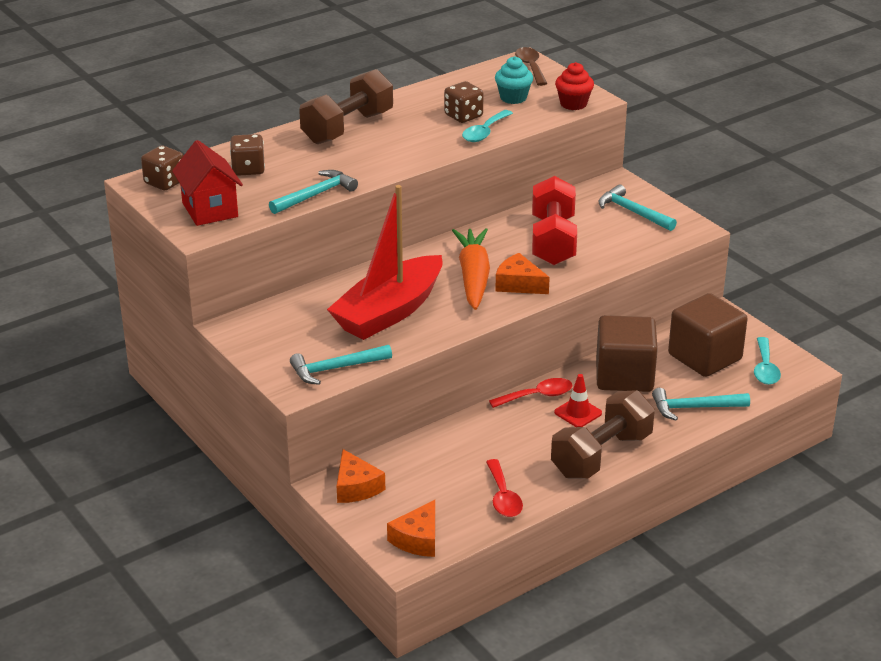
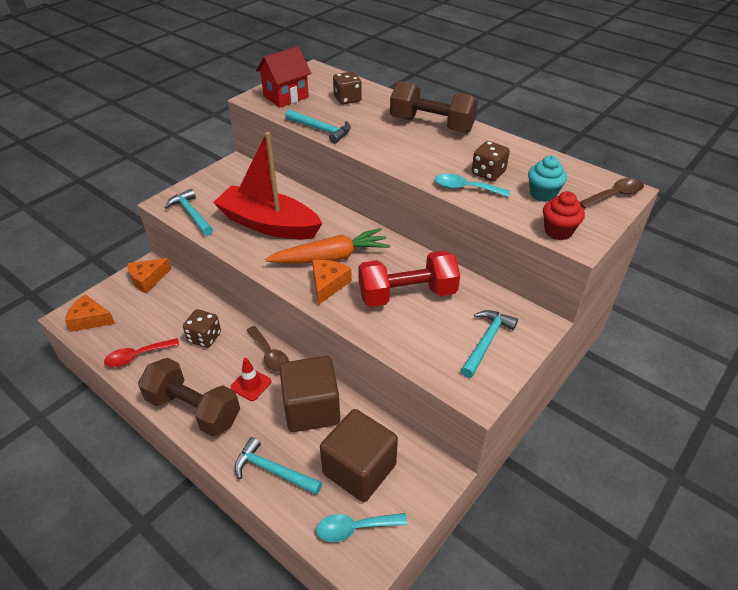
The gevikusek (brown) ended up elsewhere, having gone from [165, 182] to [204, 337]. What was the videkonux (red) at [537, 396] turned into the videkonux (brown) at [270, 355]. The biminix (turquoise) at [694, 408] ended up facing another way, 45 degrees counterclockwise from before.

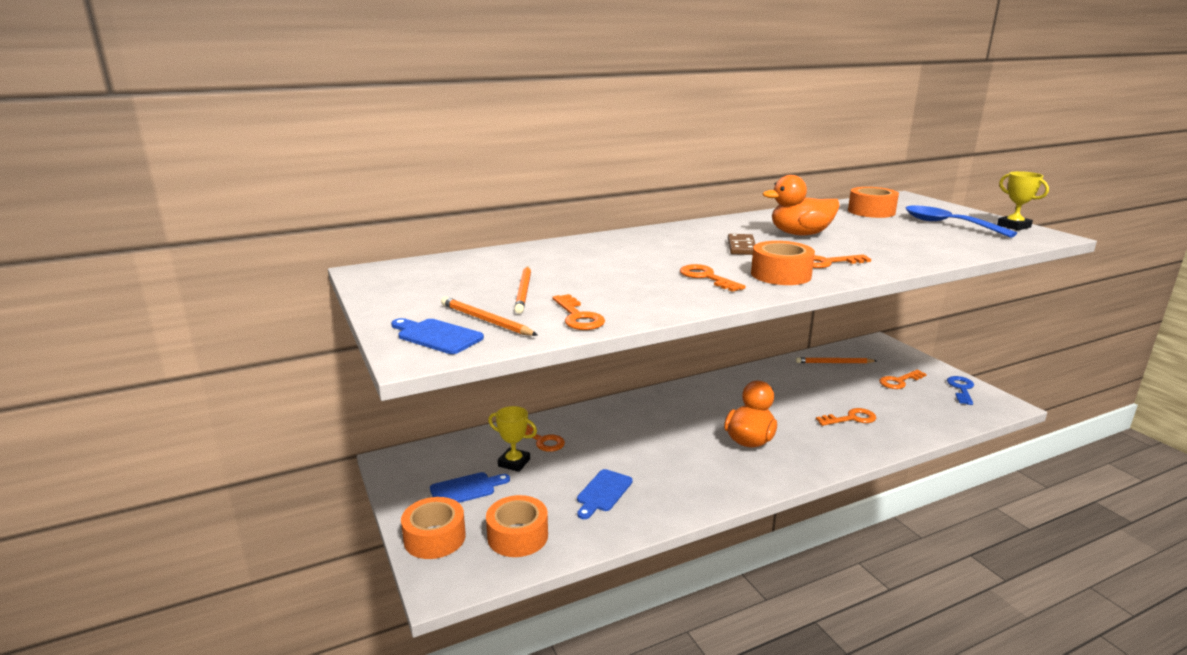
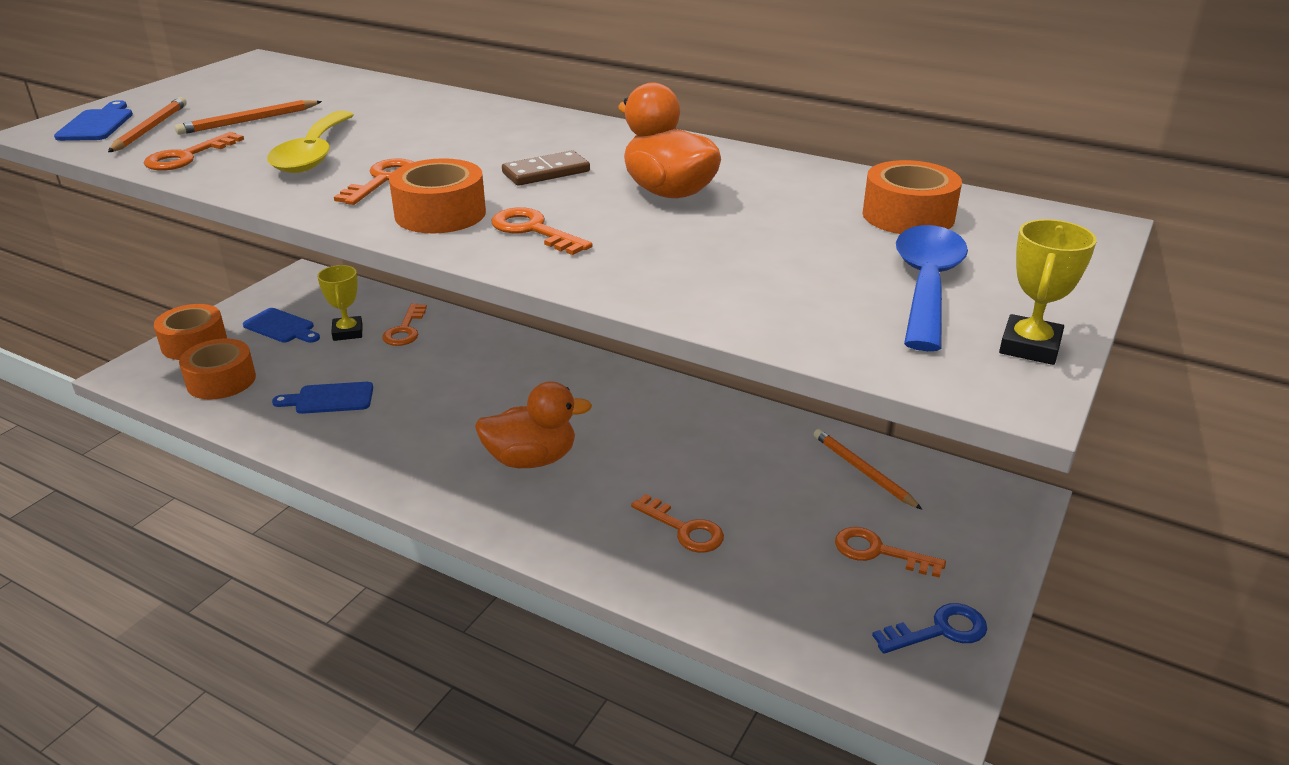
The second view gained the videkonux (yellow) at [314, 154].

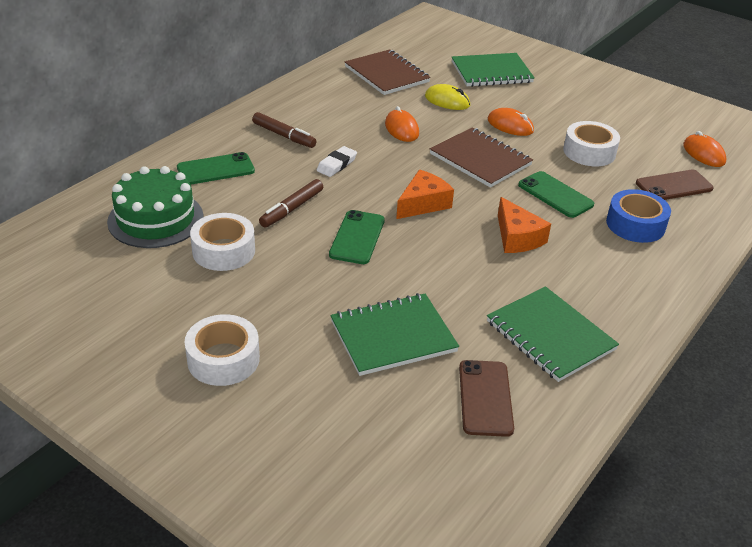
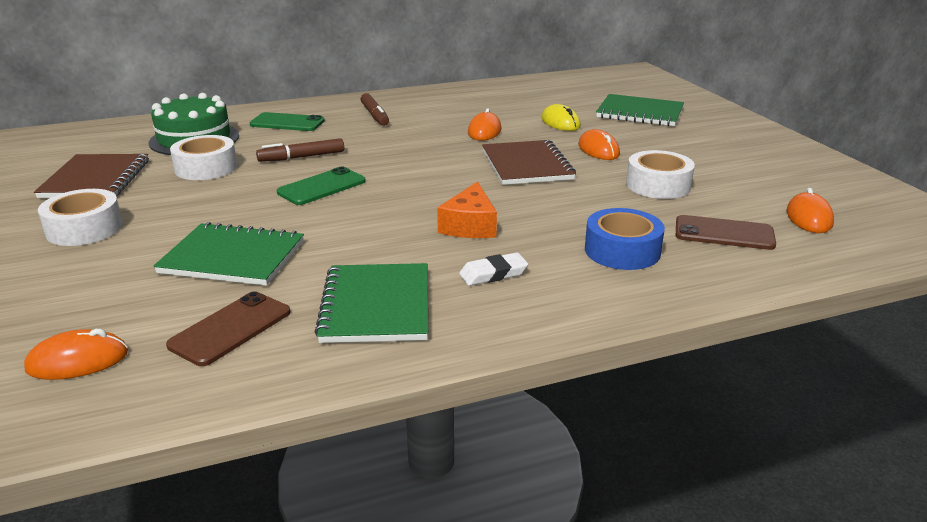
The second view lost the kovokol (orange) at [423, 204]. The second view lost the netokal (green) at [555, 195]. The second view gained the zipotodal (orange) at [78, 361]. The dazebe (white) ended up elsewhere, having gone from [336, 164] to [493, 274]. The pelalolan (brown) ended up elsewhere, having gone from [387, 74] to [96, 179].

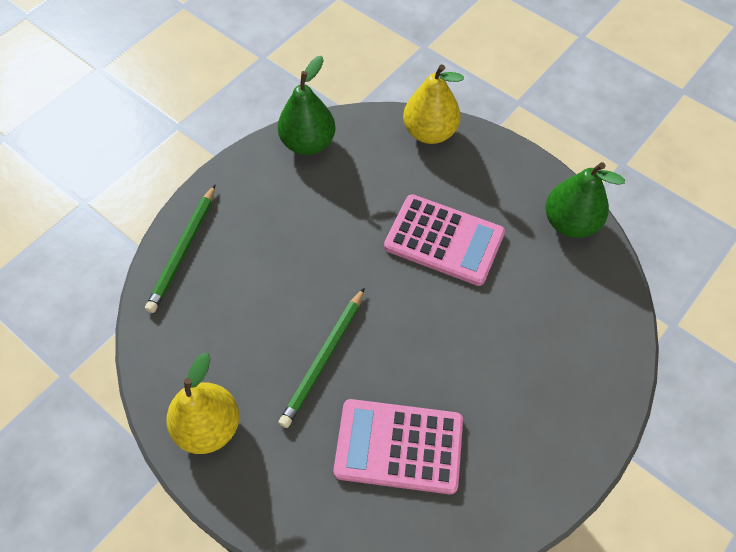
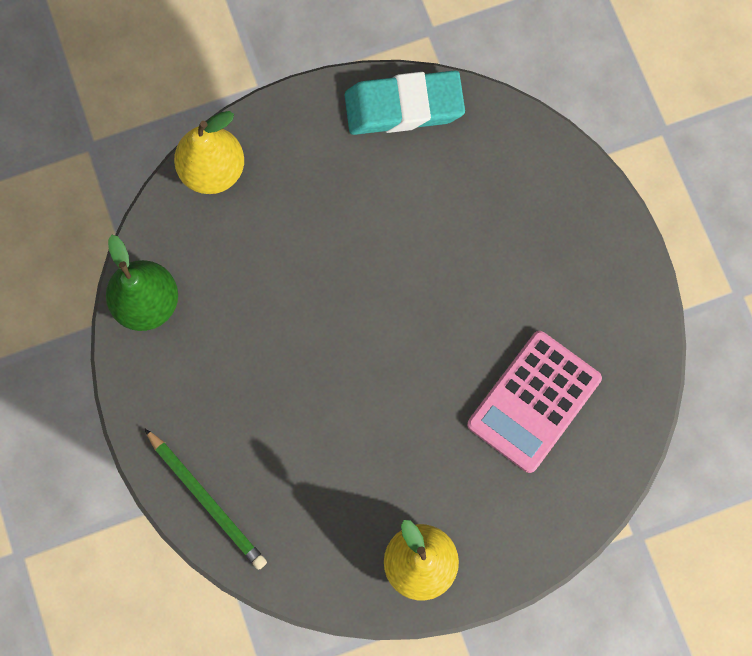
The second view lost the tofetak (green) at [324, 359]. The second view lost the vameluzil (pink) at [444, 240]. Where the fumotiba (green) stood at [570, 223], the dazebe (turquoise) came to stand at [404, 107].

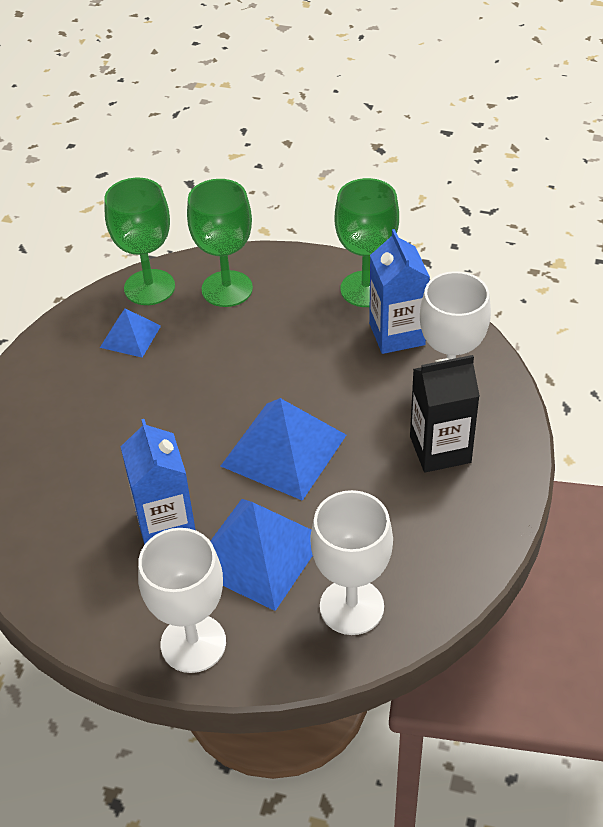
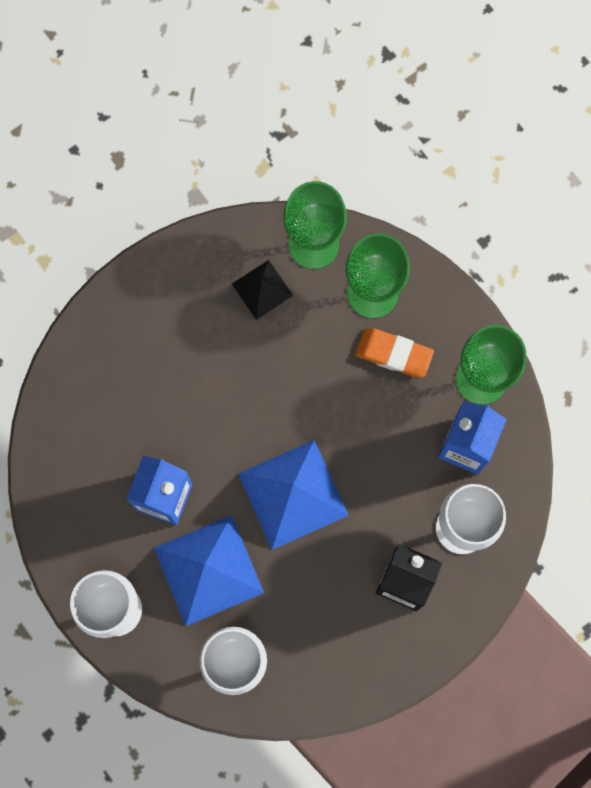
The second view gained the dazebe (orange) at [394, 354]. What was the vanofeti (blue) at [130, 336] turned into the vanofeti (black) at [262, 289].

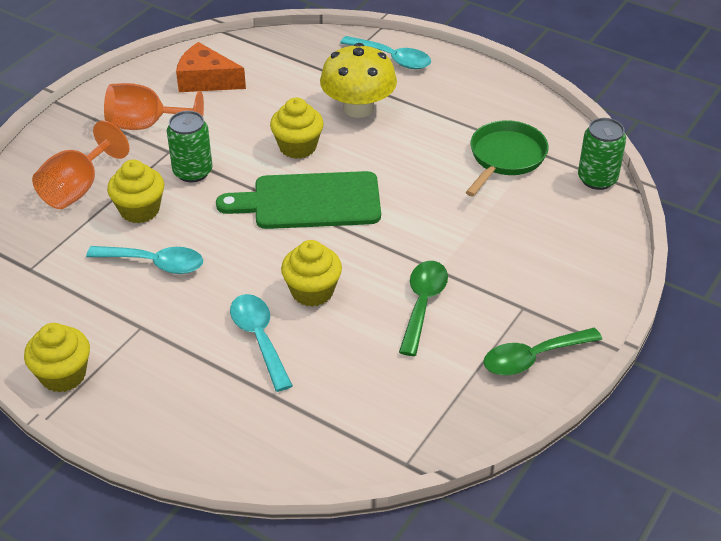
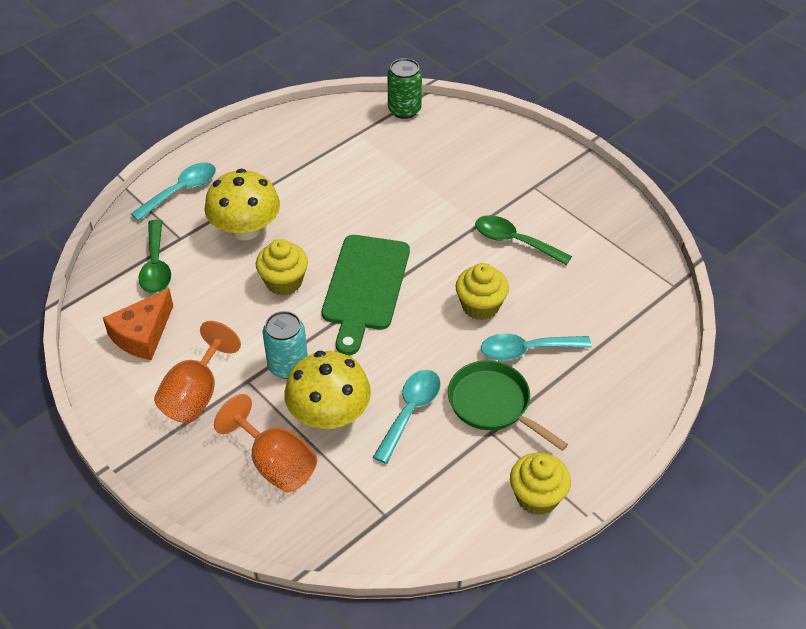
The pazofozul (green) ended up elsewhere, having gone from [505, 157] to [493, 404]. The videkonux (green) ended up elsewhere, having gone from [533, 357] to [156, 265]. Where the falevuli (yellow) stood at [140, 210], the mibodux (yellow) came to stand at [329, 415]. What was the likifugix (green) at [192, 172] turned into the likifugix (turquoise) at [288, 366].

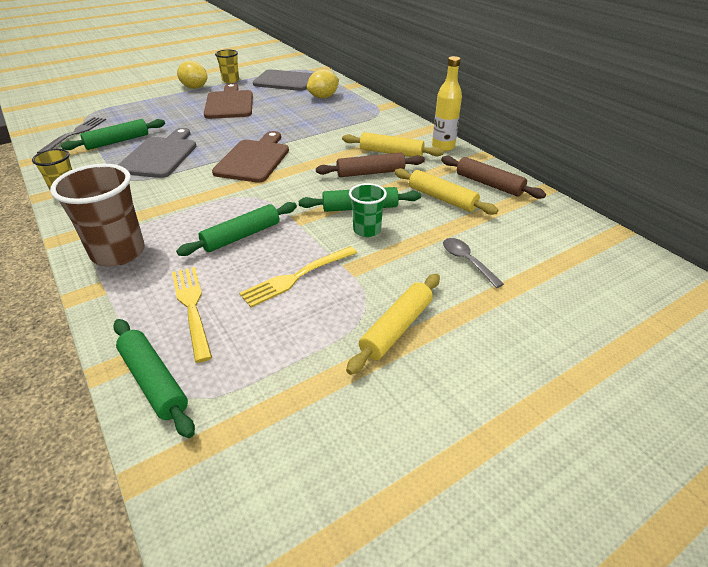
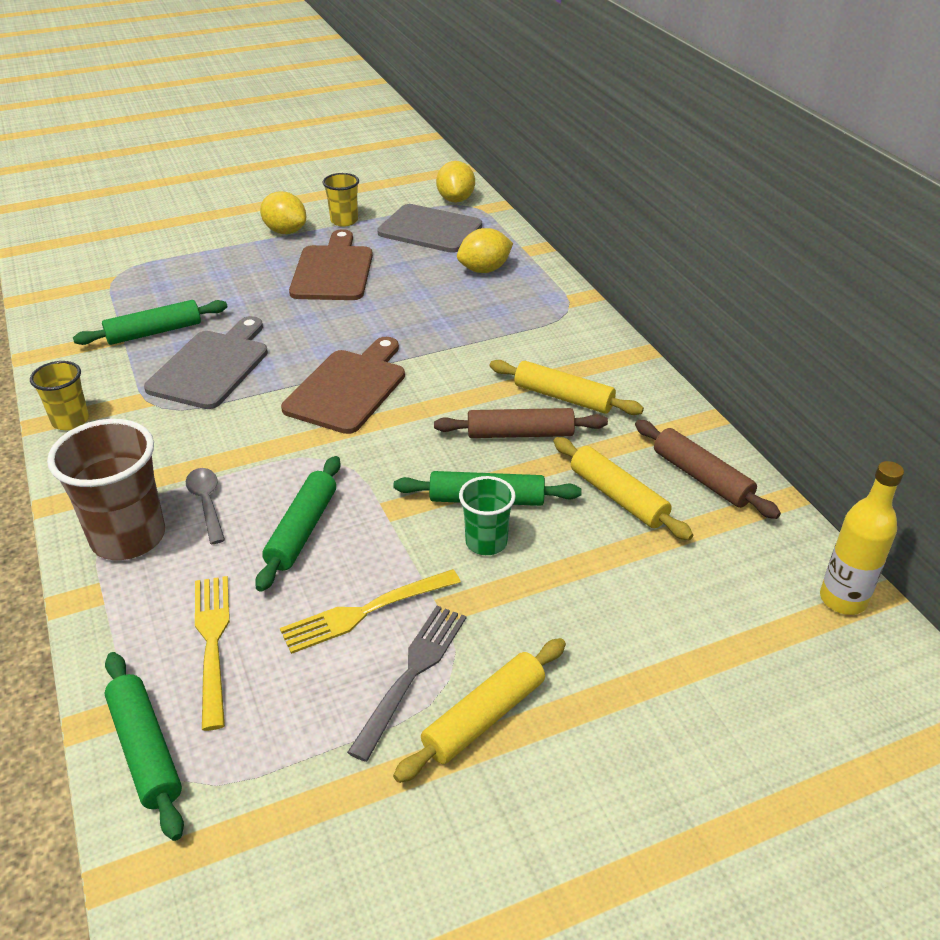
The second view gained the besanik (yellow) at [456, 199]. The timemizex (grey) ended up elsewhere, having gone from [75, 134] to [412, 674]. The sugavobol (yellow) ended up elsewhere, having gone from [443, 147] to [842, 599]. The videkonux (grey) ended up elsewhere, having gone from [467, 261] to [207, 503]. The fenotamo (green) at [241, 236] ended up facing another way, 45 degrees counterclockwise from before.

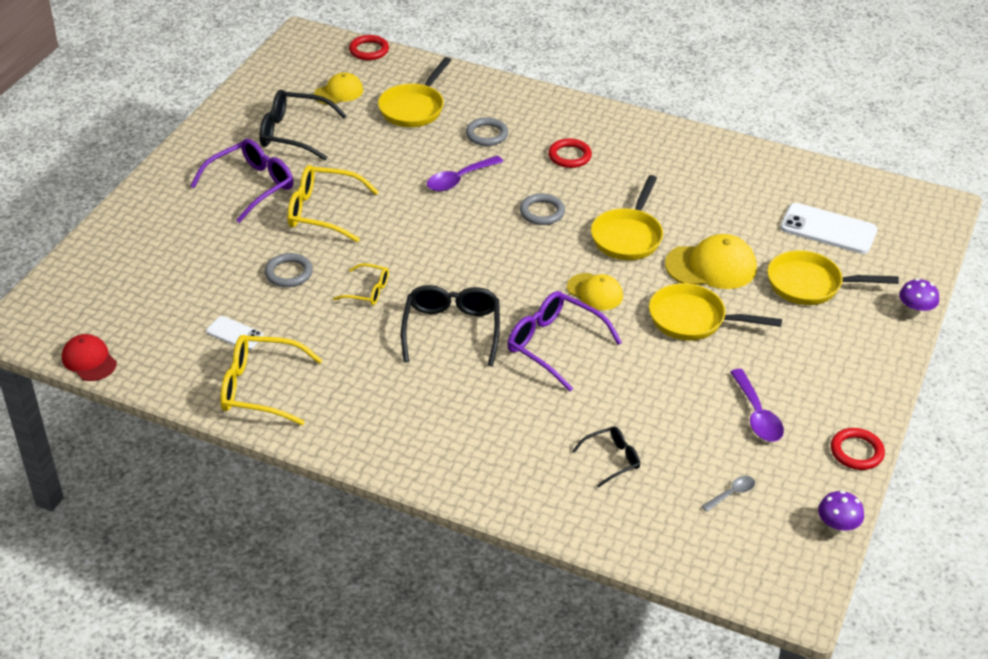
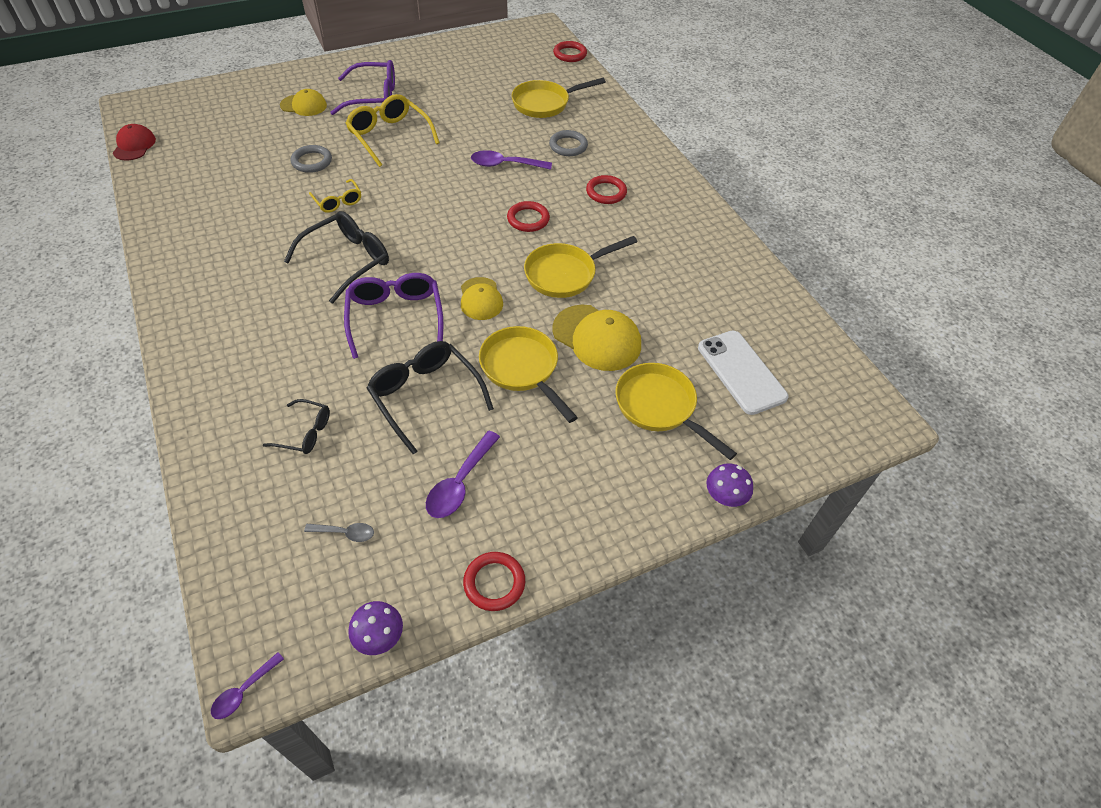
The second view lost the netokal (white) at [234, 334]. The second view lost the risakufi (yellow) at [260, 388]. The second view gained the videkonux (purple) at [244, 691]. The risakufi (black) ended up elsewhere, having gone from [294, 133] to [425, 396]. The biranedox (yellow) ended up elsewhere, having gone from [339, 92] to [304, 105]. What was the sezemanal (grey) at [542, 212] turned into the sezemanal (red) at [528, 219].

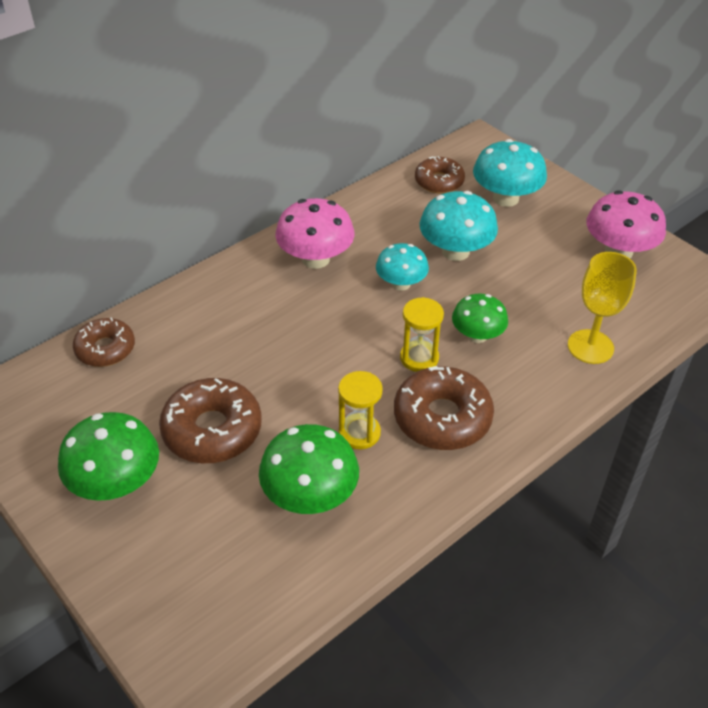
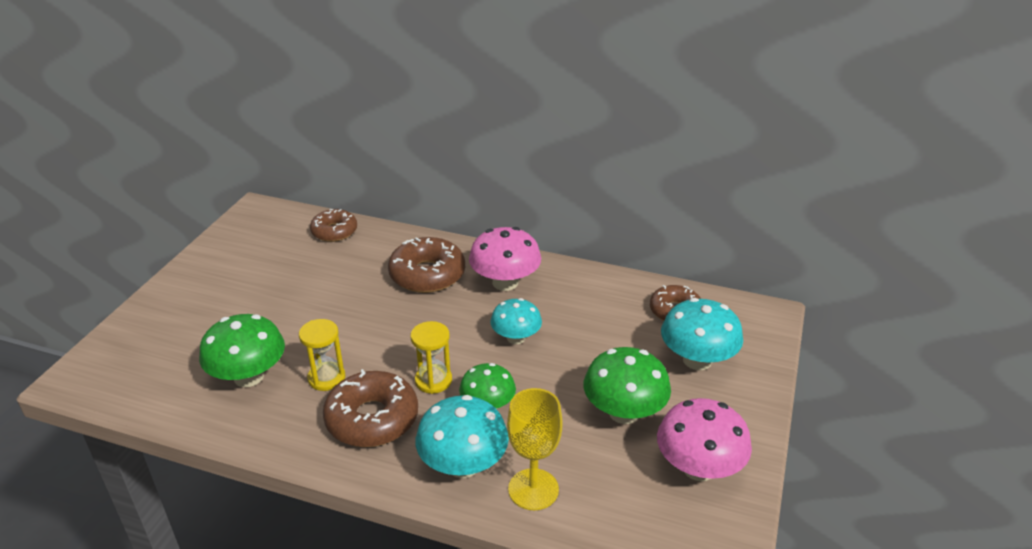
The mibodux (green) ended up elsewhere, having gone from [116, 483] to [624, 412]. The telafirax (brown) ended up elsewhere, having gone from [212, 430] to [427, 274]. The mibodux (turquoise) ended up elsewhere, having gone from [455, 251] to [463, 465].

